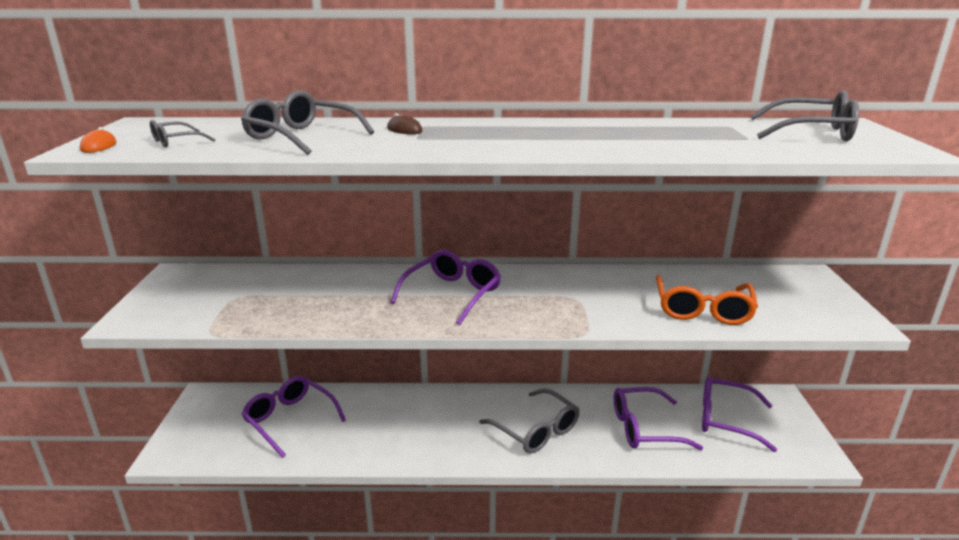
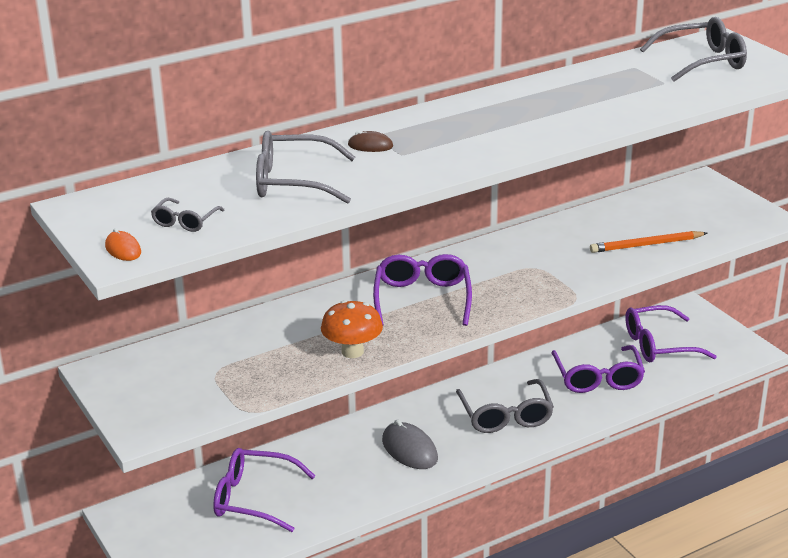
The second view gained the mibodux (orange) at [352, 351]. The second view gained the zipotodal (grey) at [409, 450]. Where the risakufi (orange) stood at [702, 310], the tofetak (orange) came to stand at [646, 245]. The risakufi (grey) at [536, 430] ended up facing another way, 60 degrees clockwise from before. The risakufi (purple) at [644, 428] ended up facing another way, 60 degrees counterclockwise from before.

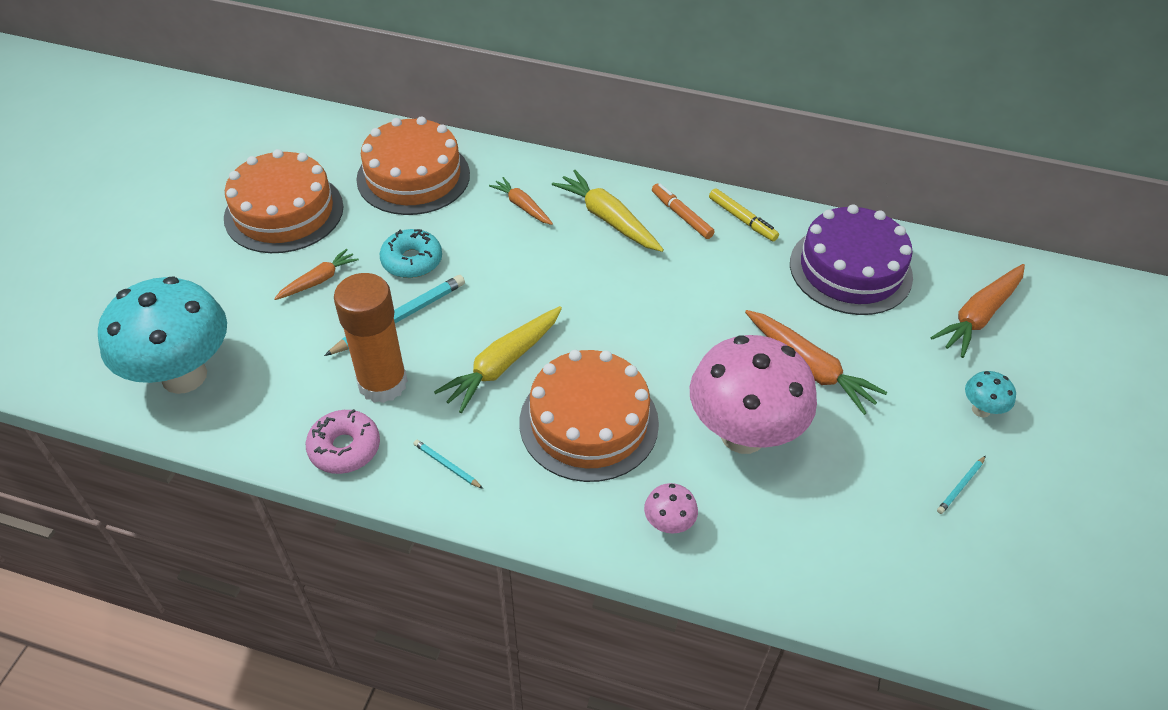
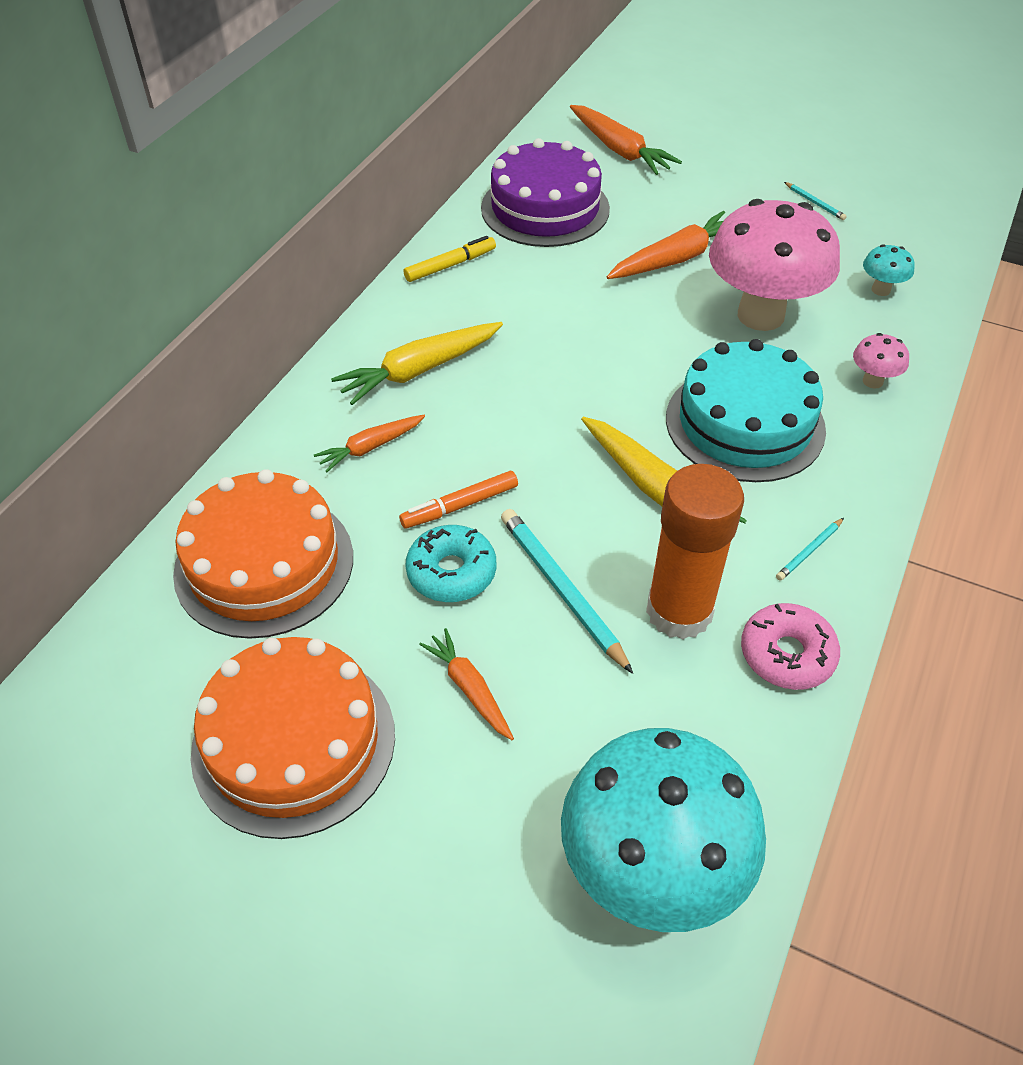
The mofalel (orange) ended up elsewhere, having gone from [681, 215] to [460, 506]. The mibodux (turquoise) ended up elsewhere, having gone from [981, 410] to [880, 290]. What was the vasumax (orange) at [589, 422] turned into the vasumax (turquoise) at [745, 423].

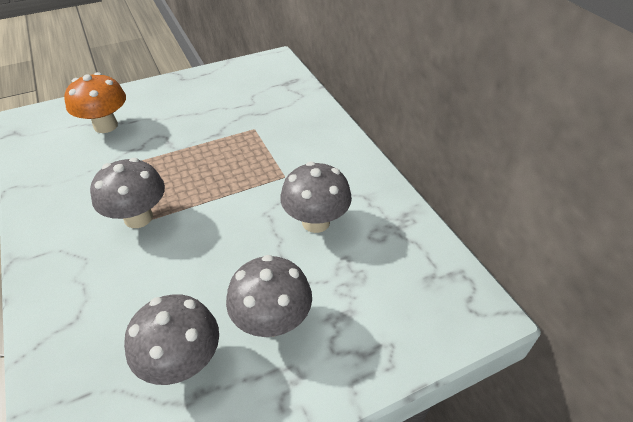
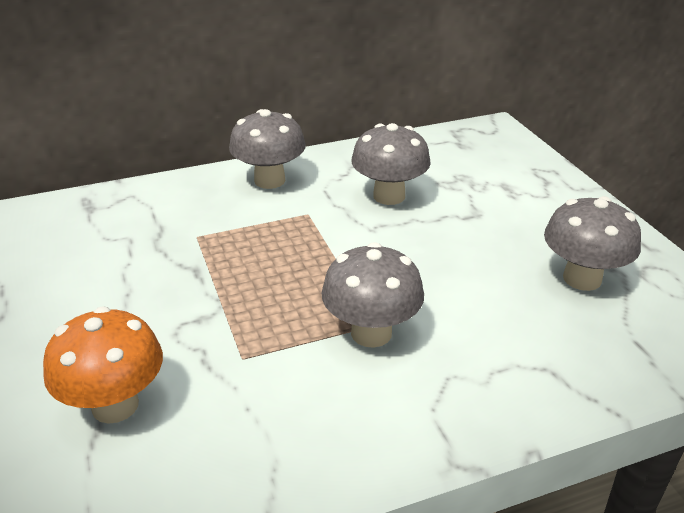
The mibodux (grey) ended up elsewhere, having gone from [272, 321] to [269, 180].

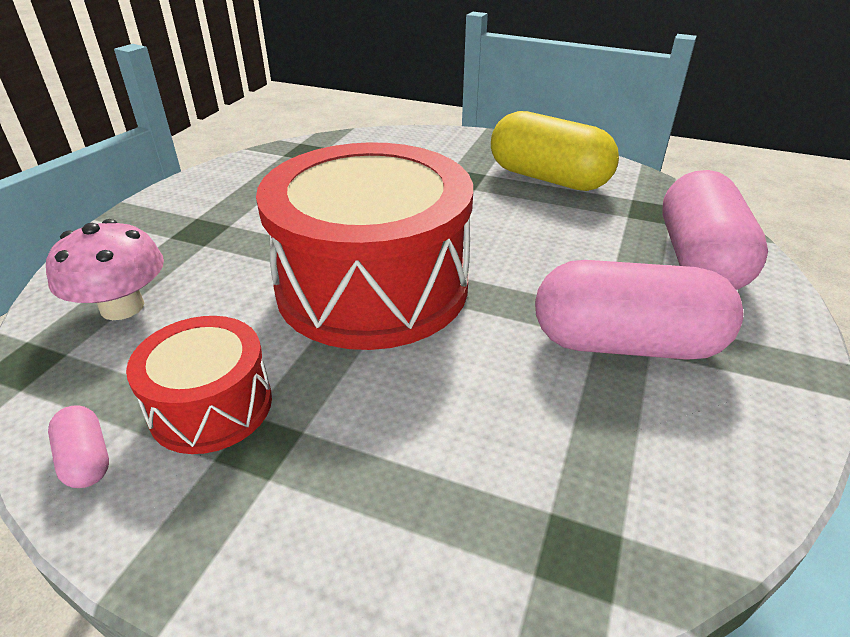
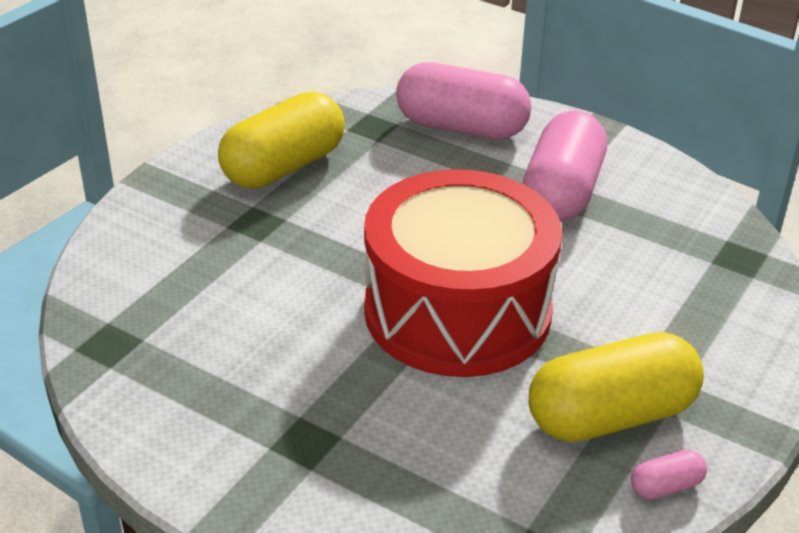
The second view lost the mibodux (pink) at [122, 307]. Where the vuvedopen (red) stood at [211, 406], the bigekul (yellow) came to stand at [611, 416].

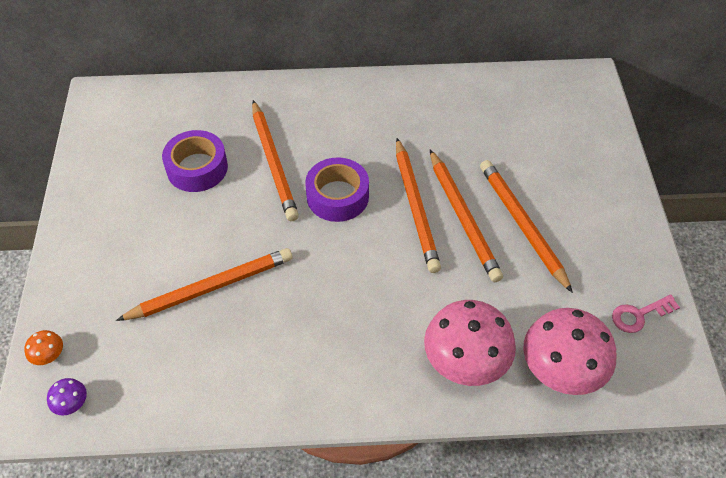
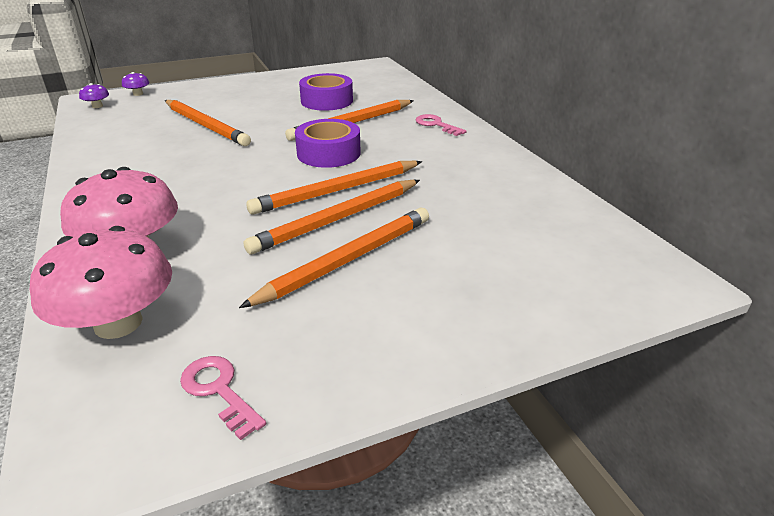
The second view gained the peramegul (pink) at [436, 125]. What was the mibodux (orange) at [48, 355] turned into the mibodux (purple) at [138, 94].

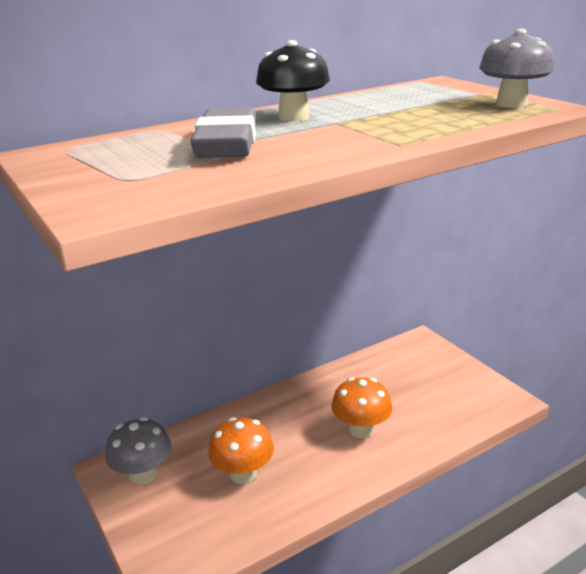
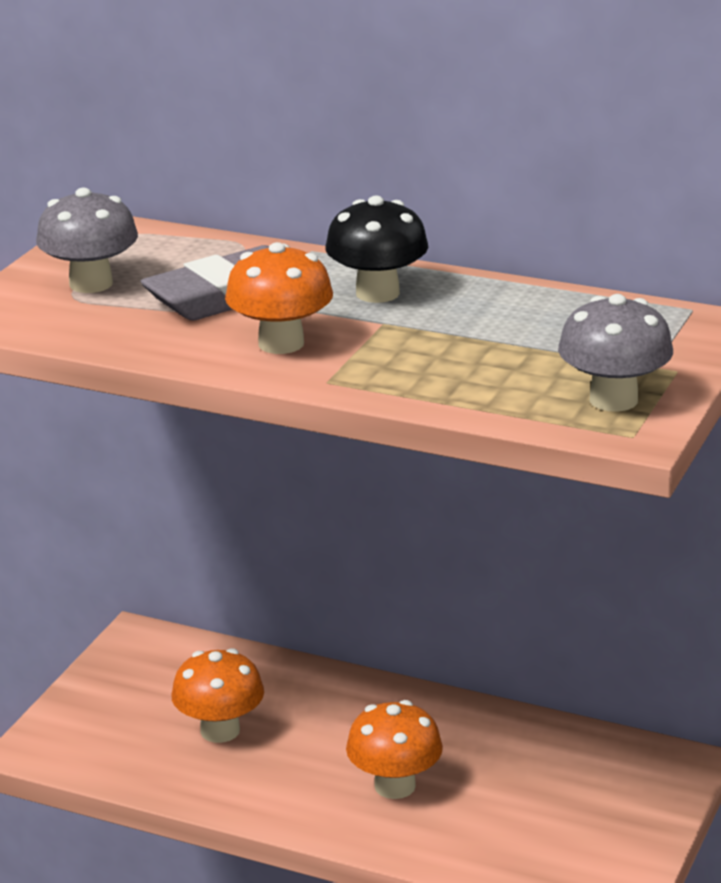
The second view gained the mibodux (orange) at [281, 343]. The mibodux (grey) ended up elsewhere, having gone from [143, 474] to [91, 284].

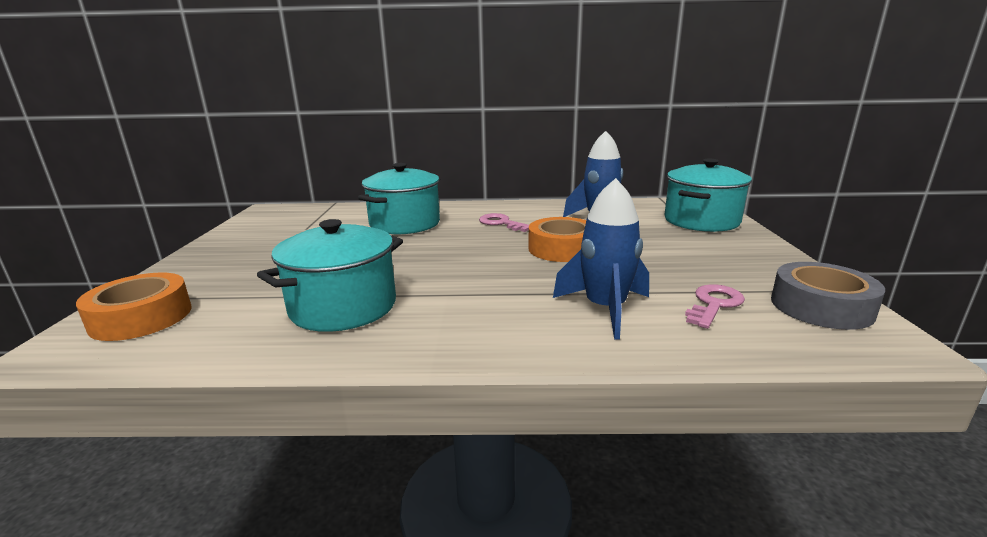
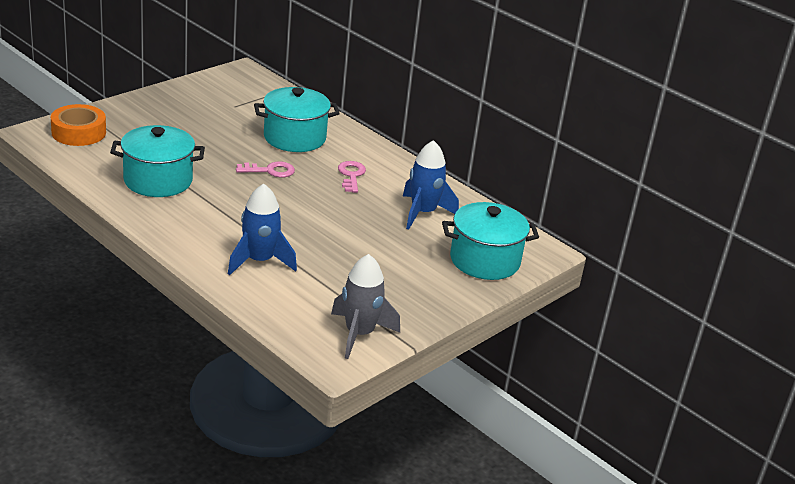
The second view lost the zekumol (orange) at [562, 249]. The peramegul (pink) ended up elsewhere, having gone from [714, 304] to [270, 171]. Where the zekumol (grey) stood at [821, 306], the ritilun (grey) came to stand at [359, 334].

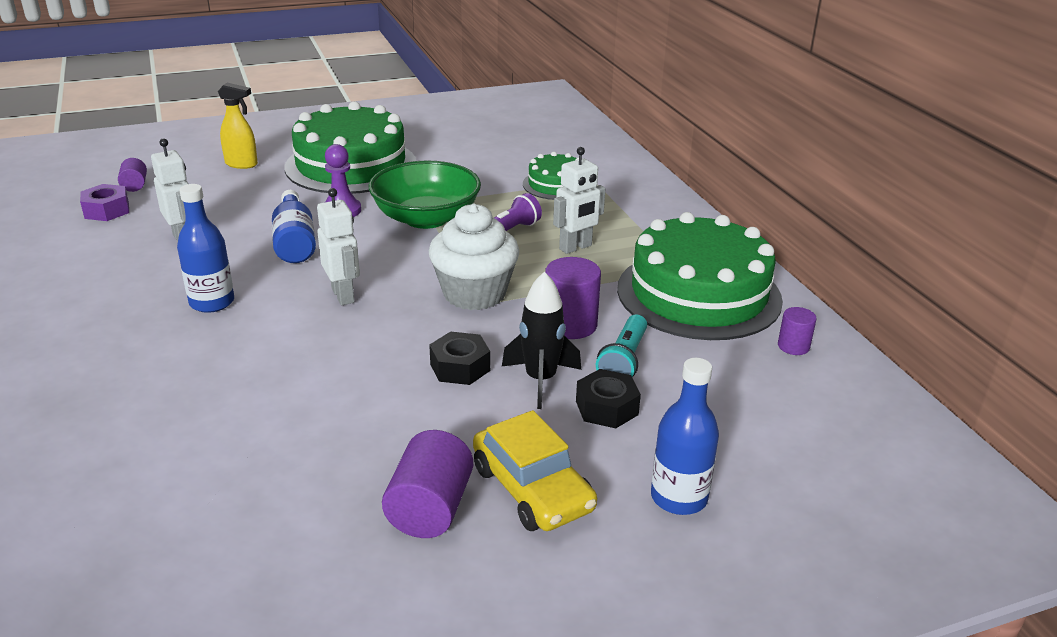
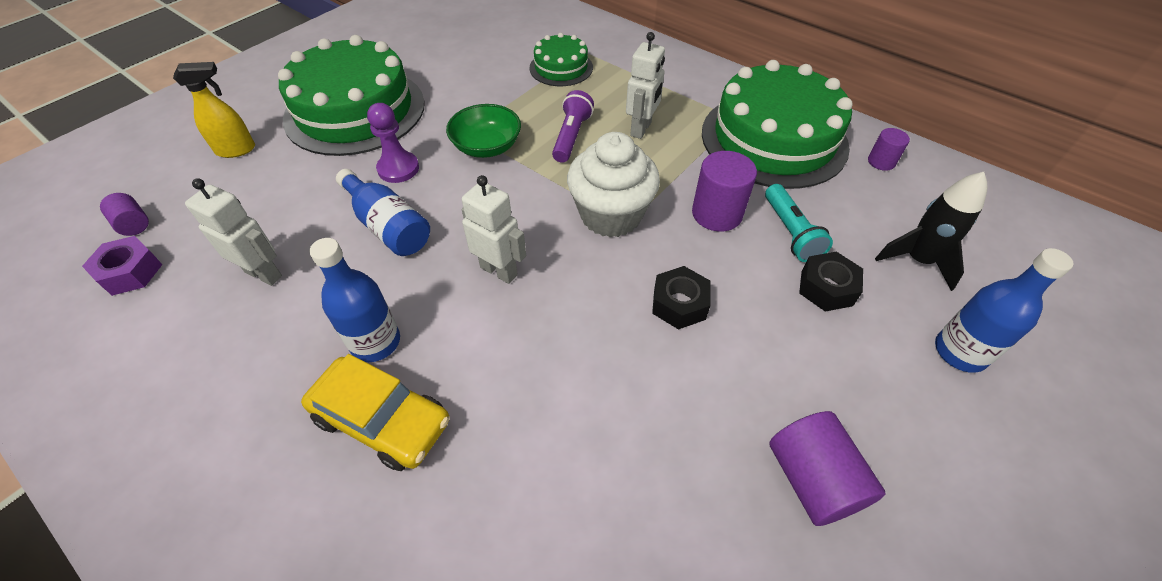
The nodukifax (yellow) ended up elsewhere, having gone from [532, 489] to [382, 419]. The ritilun (black) ended up elsewhere, having gone from [540, 380] to [917, 260]. The size of the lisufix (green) at [426, 218] changed by a factor of 0.65.

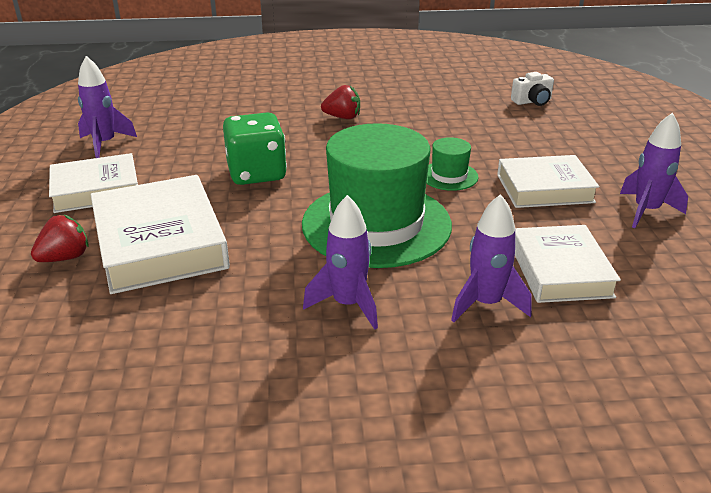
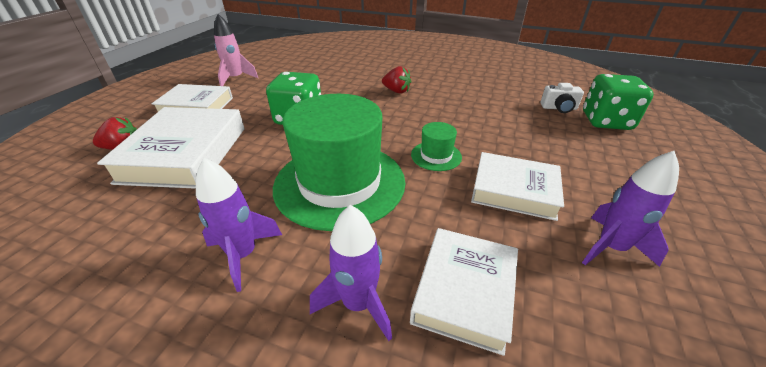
The second view gained the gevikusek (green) at [606, 121]. What was the ritilun (purple) at [105, 144] turned into the ritilun (pink) at [236, 79].

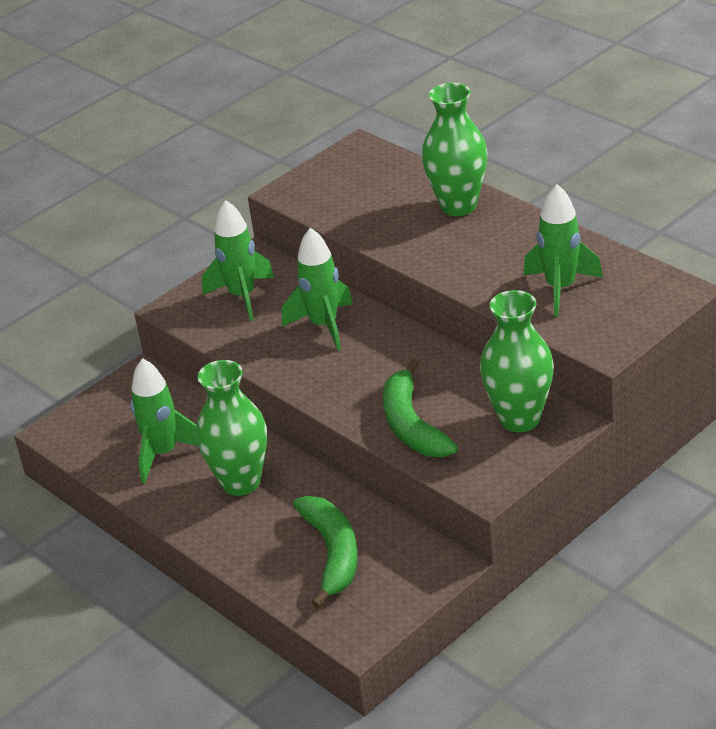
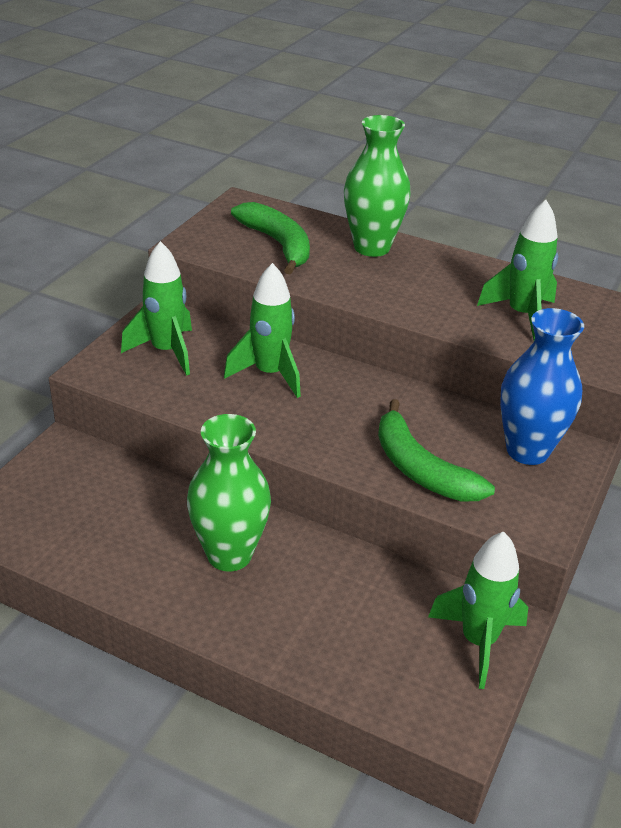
The ritilun (green) ended up elsewhere, having gone from [163, 453] to [478, 642]. The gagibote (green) ended up elsewhere, having gone from [332, 554] to [278, 245]. What was the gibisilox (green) at [519, 419] turned into the gibisilox (blue) at [527, 451].

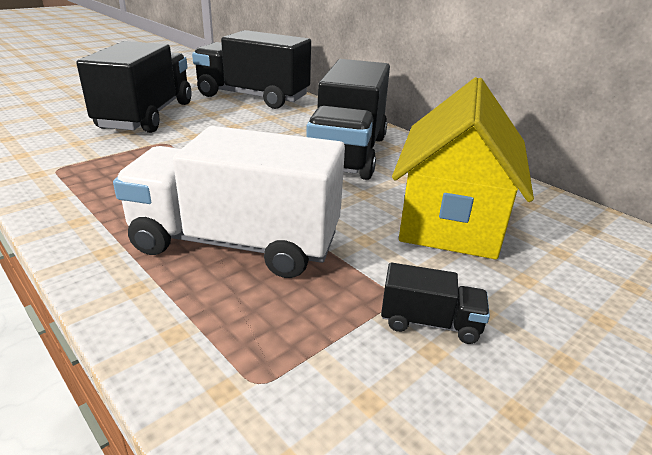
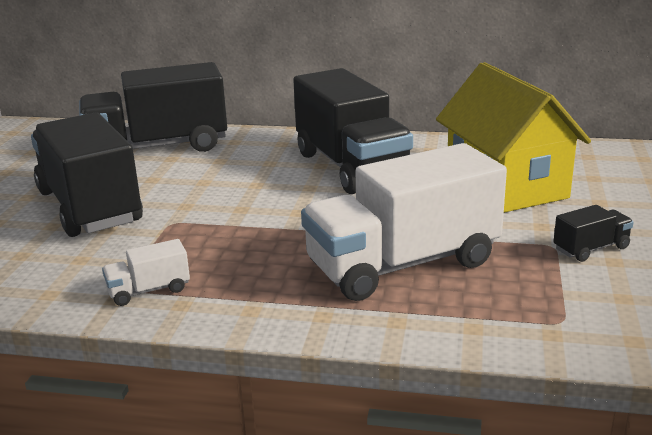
The second view gained the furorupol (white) at [149, 290].

